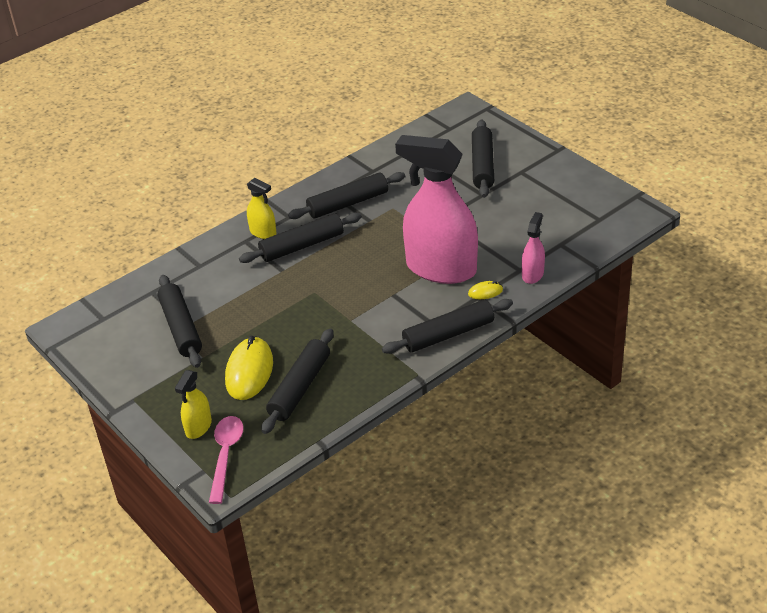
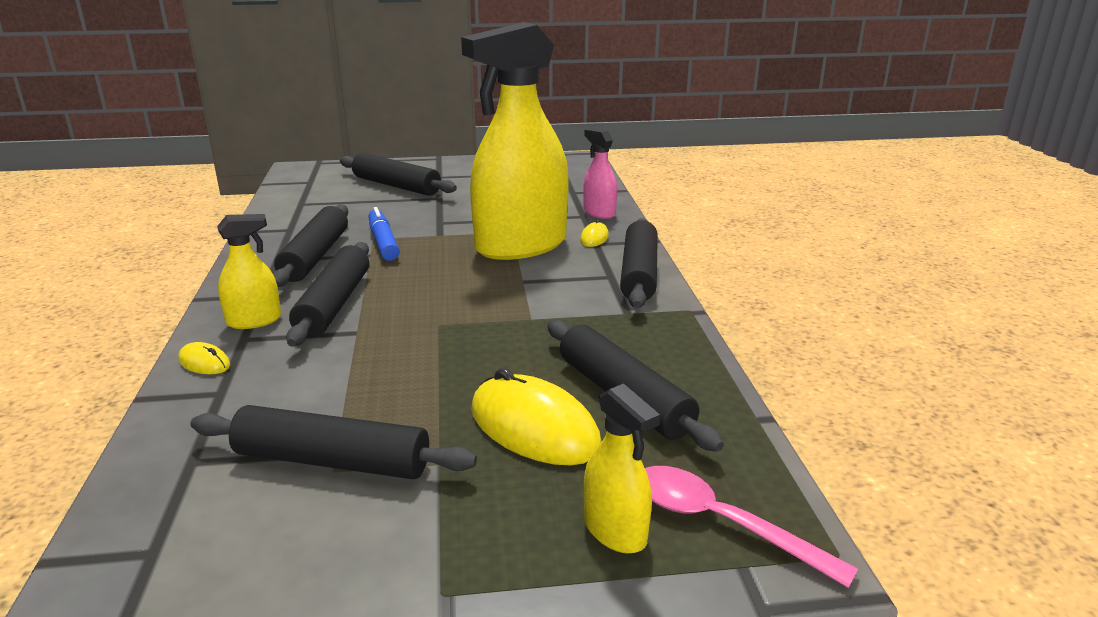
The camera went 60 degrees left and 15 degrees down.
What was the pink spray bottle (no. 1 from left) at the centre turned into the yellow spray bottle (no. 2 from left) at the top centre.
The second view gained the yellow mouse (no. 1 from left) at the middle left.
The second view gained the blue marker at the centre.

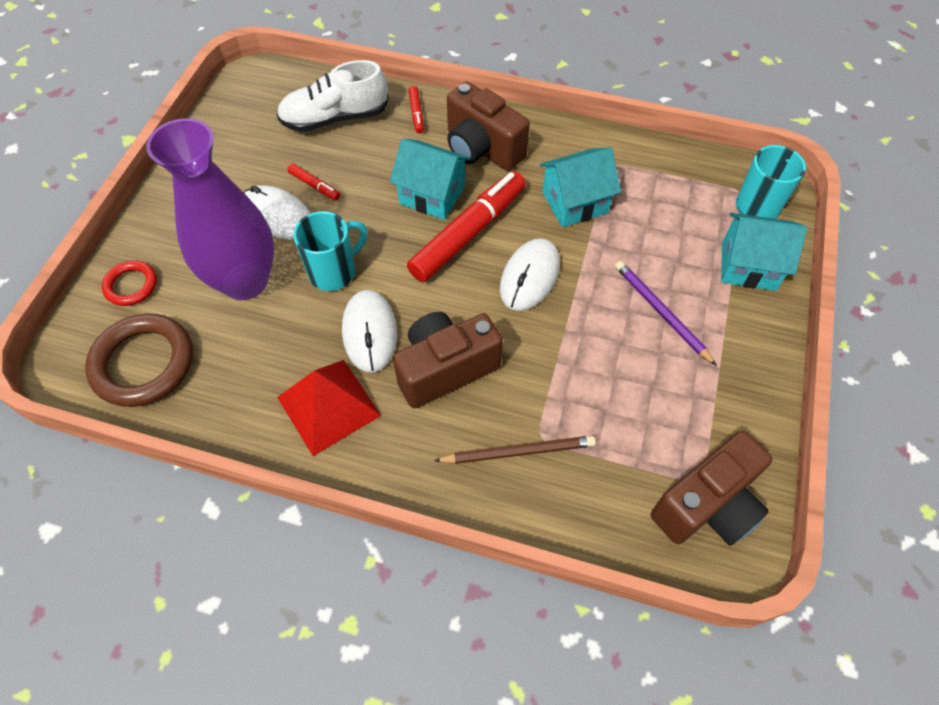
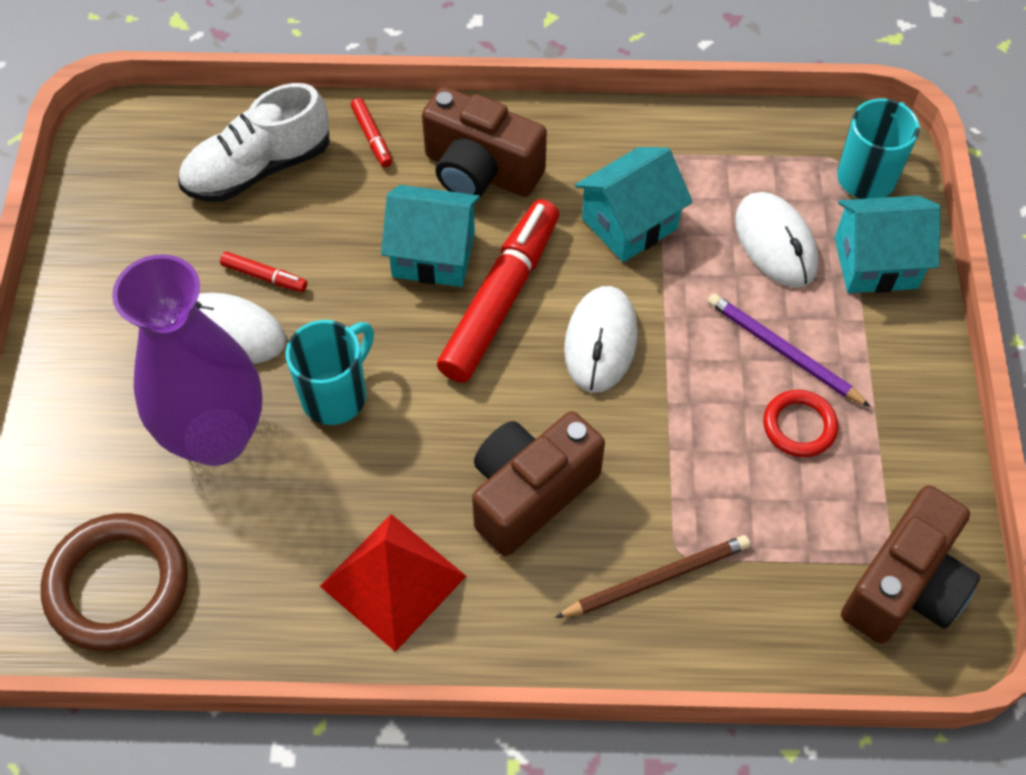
The camera went 15 degrees left and 0 degrees up.
The red ring ended up elsewhere, having gone from the middle left to the middle right.
The white mouse (no. 2 from left in the first image) ended up elsewhere, having gone from the centre to the top right.

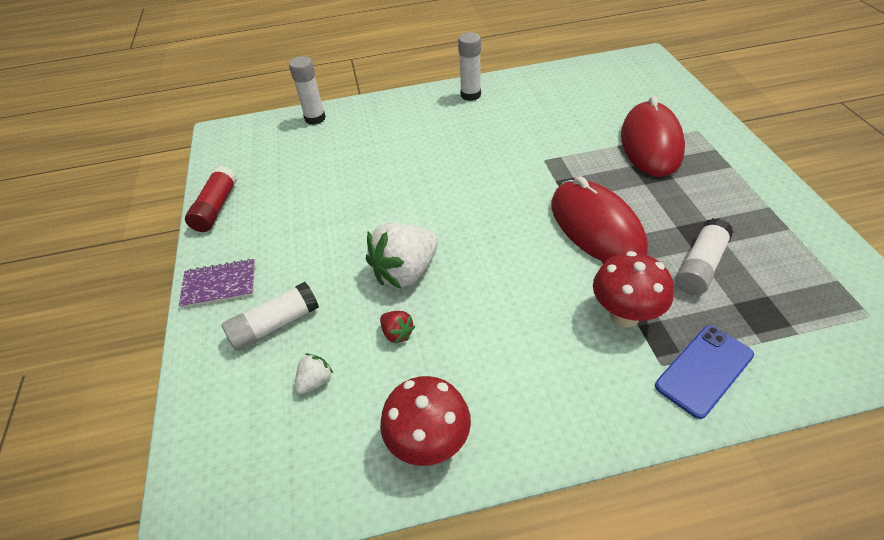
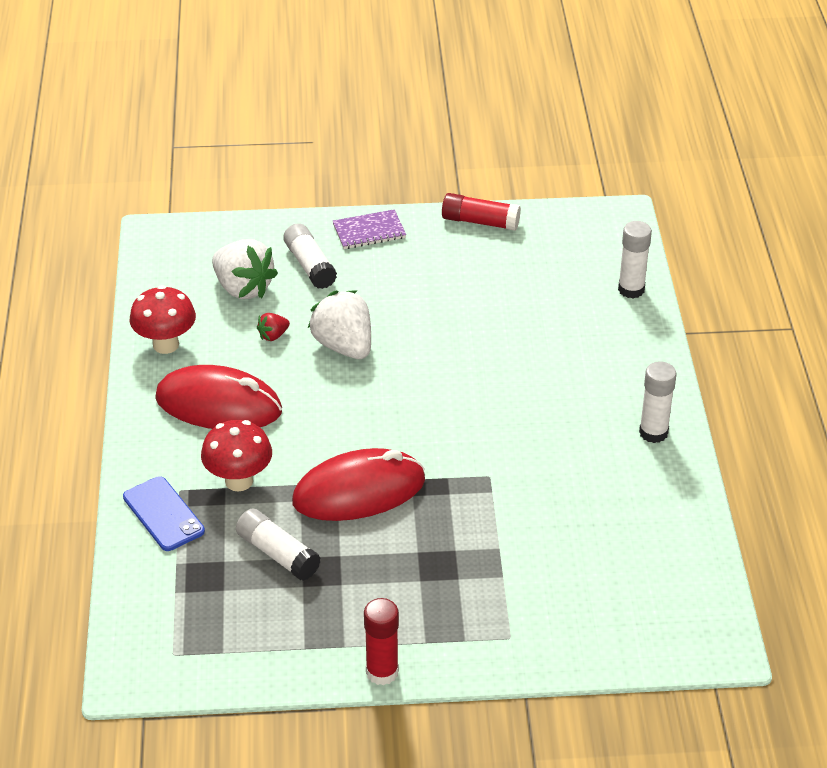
The camera went 95 degrees right and 5 degrees down.
The purple notebook at the middle left ended up facing another way, 75 degrees clockwise from before.
The size of the white strawberry (no. 1 from left) at the bottom centre changed by a factor of 2.17.
The red mouse (no. 2 from left in the first image) ended up elsewhere, having gone from the top right to the middle left.
The second view gained the red glue stick (no. 1 from left) at the bottom centre.

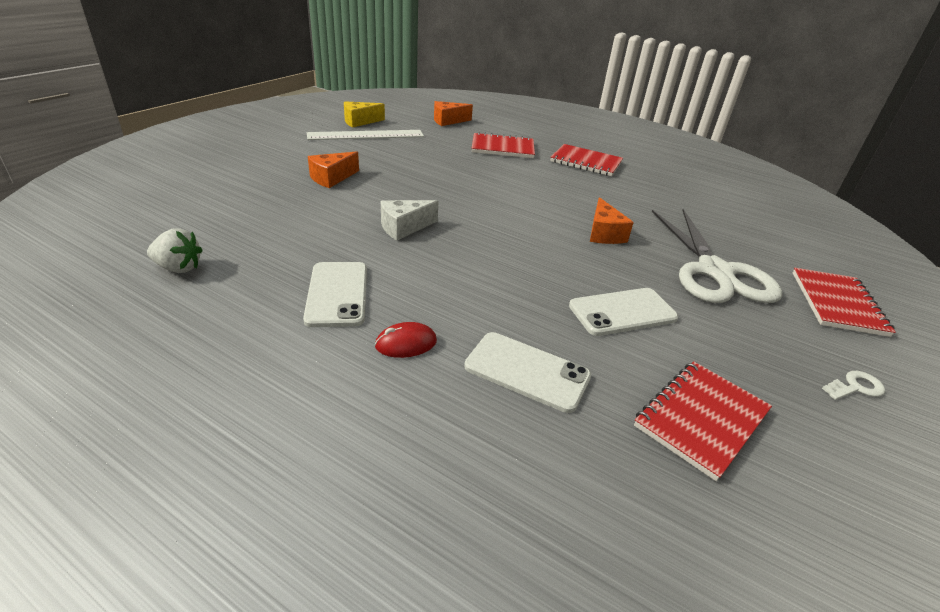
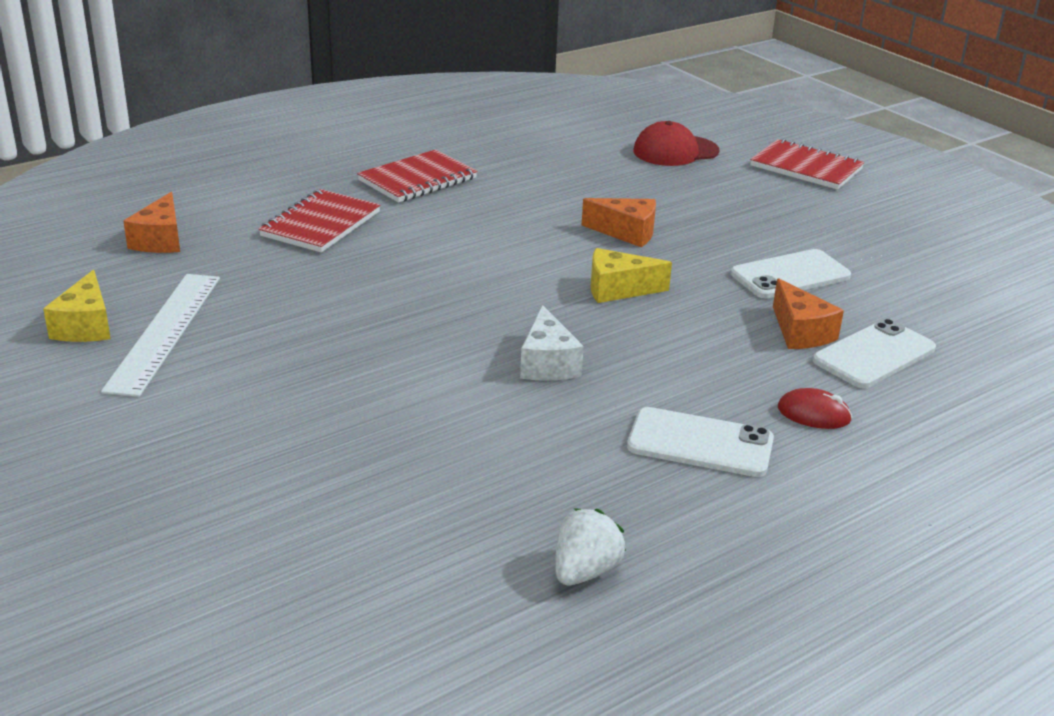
The camera went 65 degrees left and 5 degrees down.
The orange cheese (no. 1 from left in the first image) ended up elsewhere, having gone from the top centre to the middle right.
The red mouse at the centre ended up facing another way, 75 degrees counterclockwise from before.
The white phone (no. 3 from left in the first image) at the centre ended up facing another way, 60 degrees clockwise from before.
The second view lost the red notebook (no. 3 from left) at the bottom right.
The second view lost the white scissors at the middle right.
The second view lost the white key at the middle right.
The second view gained the yellow cheese (no. 2 from left) at the centre.
The second view gained the red cap at the top centre.

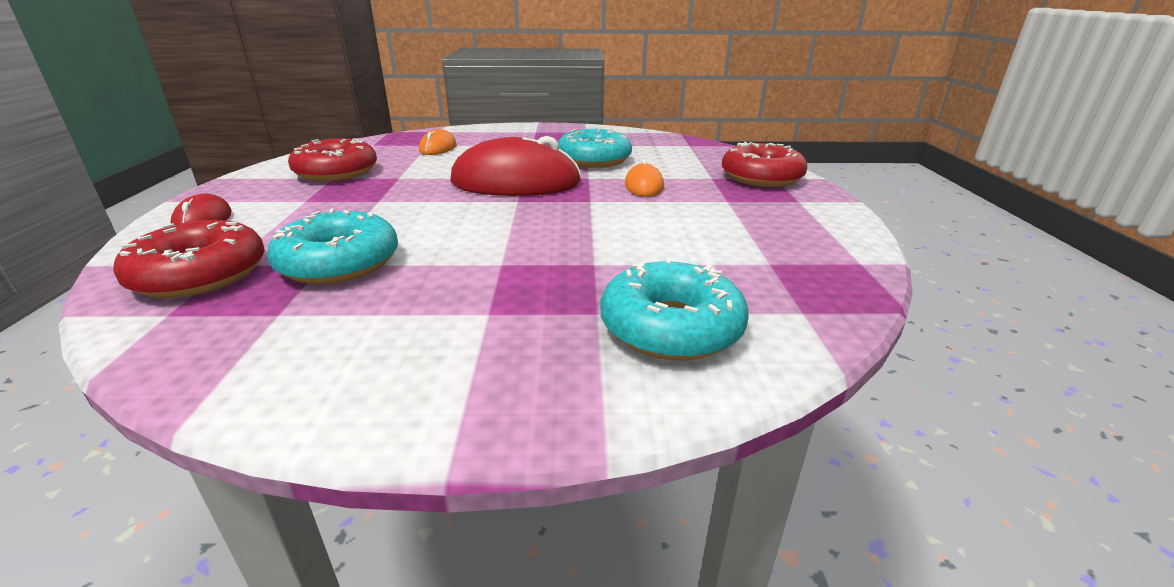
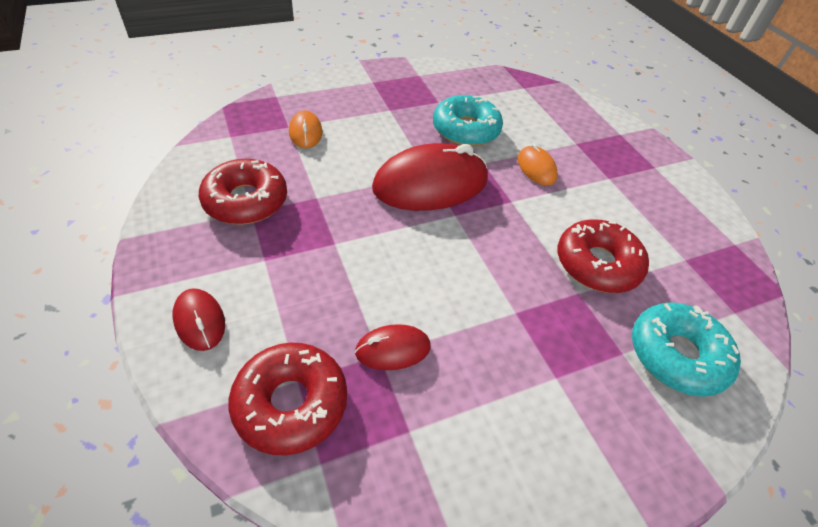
The camera went 25 degrees left and 20 degrees up.
Where the turquoise donut (no. 1 from left) stood at the middle left, the red mouse (no. 2 from left) came to stand at the centre.
The red donut (no. 3 from left) ended up elsewhere, having gone from the top centre to the middle right.

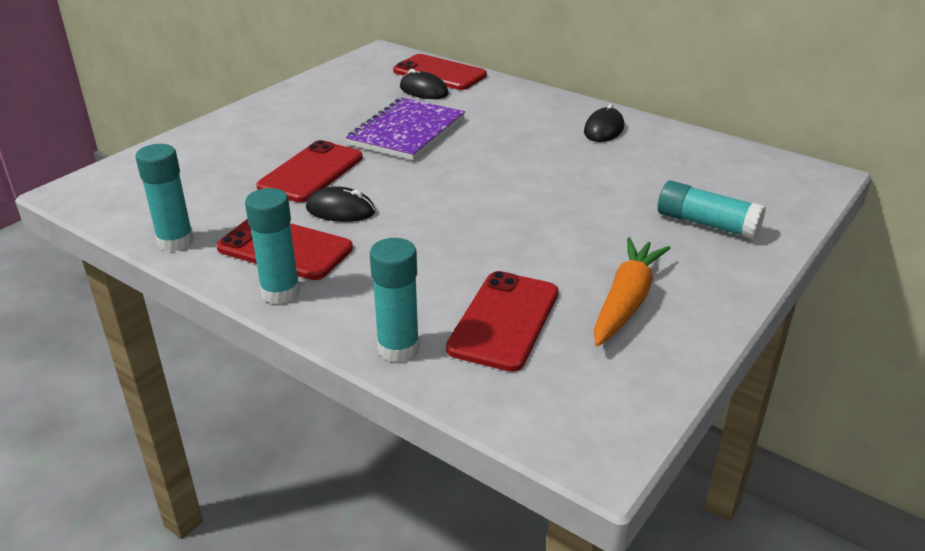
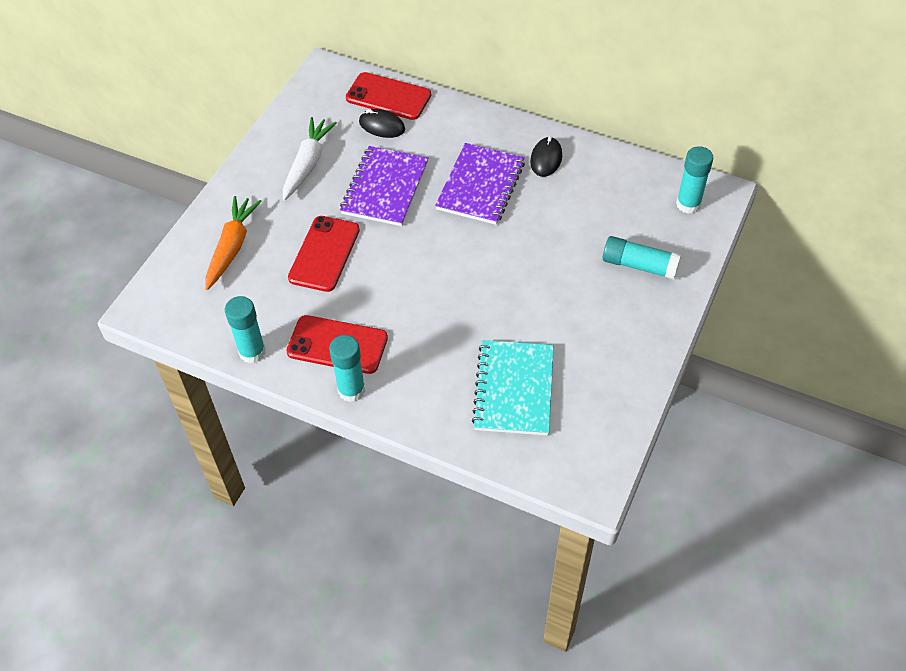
The camera went 10 degrees left and 20 degrees up.
The second view lost the black mouse (no. 1 from left) at the centre.
The turquoise glue stick (no. 3 from left in the first image) ended up elsewhere, having gone from the centre to the top right.
Where the red phone (no. 4 from left) stood at the centre, the turquoise notebook came to stand at the centre.
The orange carrot ended up elsewhere, having gone from the middle right to the middle left.
The second view gained the white carrot at the top centre.
The second view gained the purple notebook (no. 2 from left) at the top centre.

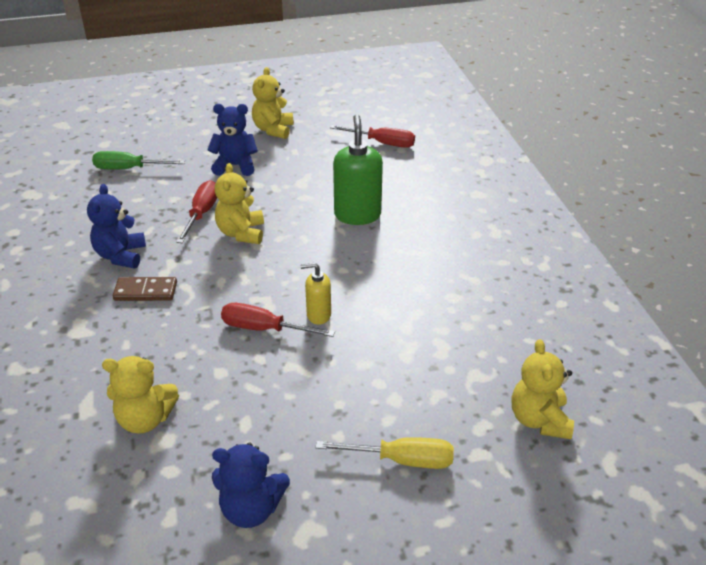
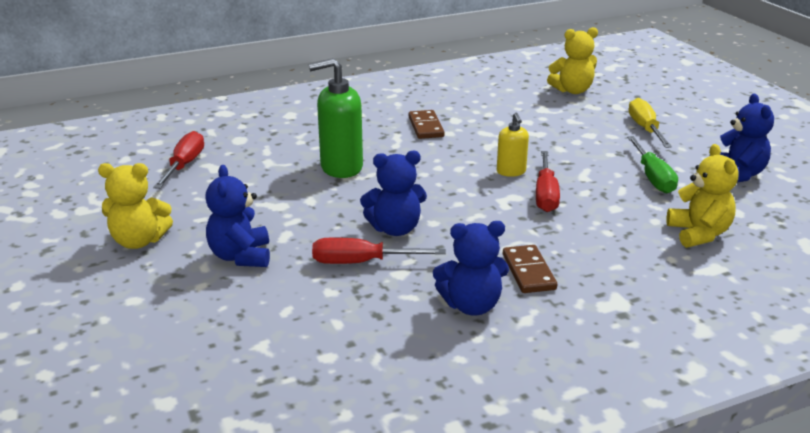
The camera went 100 degrees left and 10 degrees down.
The green screwdriver ended up elsewhere, having gone from the top left to the middle right.
What was the yellow teddy bear (no. 2 from left) at the centre turned into the blue teddy bear (no. 2 from left) at the centre.
The second view gained the brown domino (no. 1 from left) at the top centre.

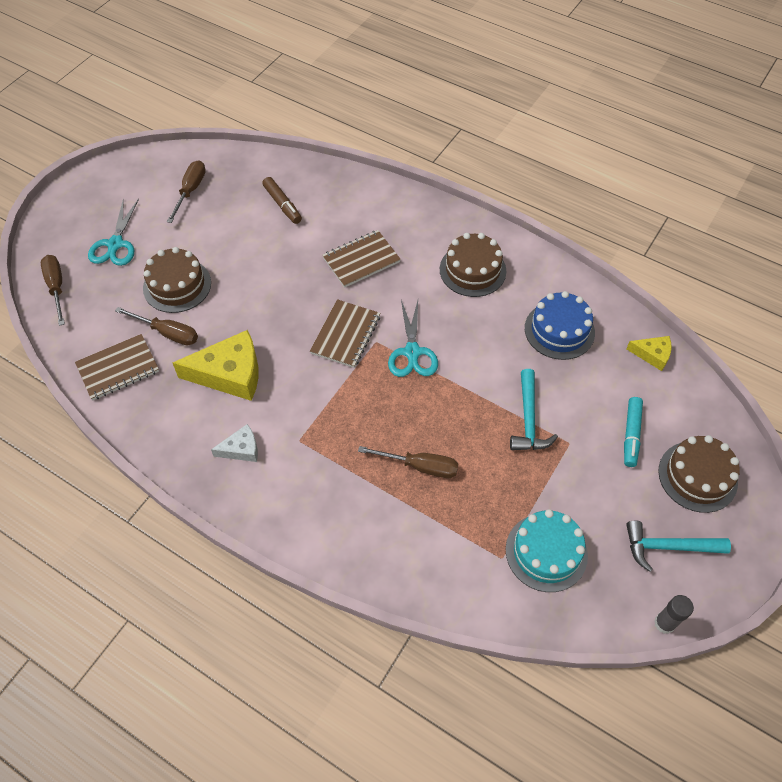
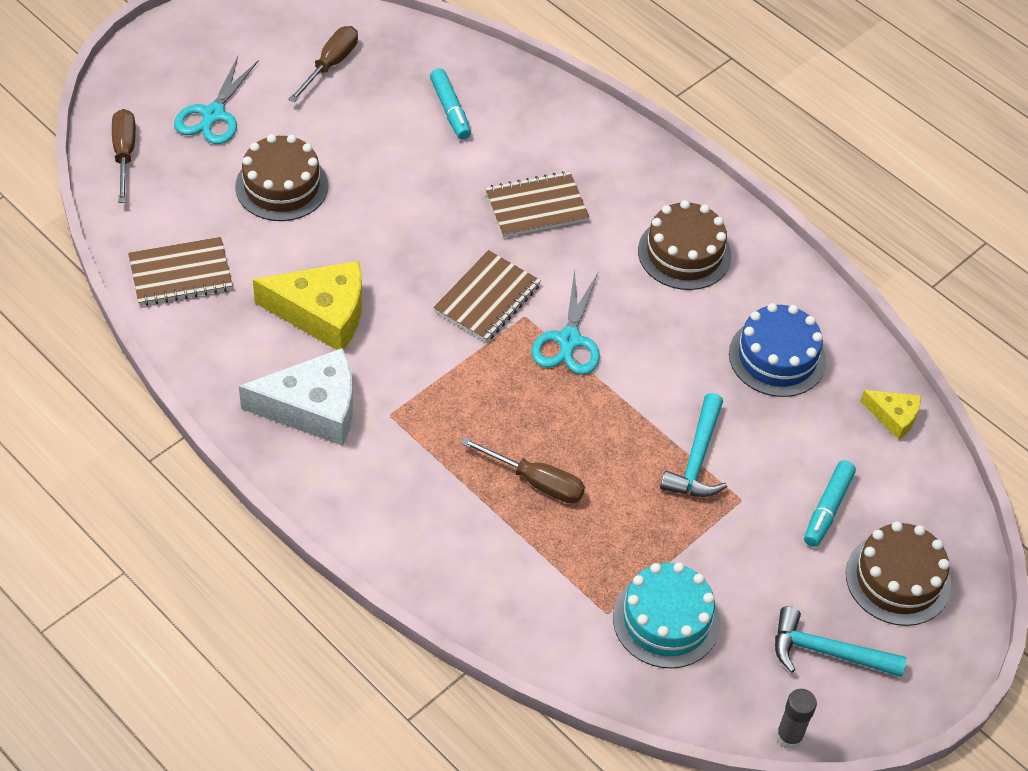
The camera went 10 degrees right and 5 degrees down.
The second view lost the brown screwdriver (no. 2 from left) at the middle left.
The size of the white cheese at the middle left changed by a factor of 1.92.
What was the brown marker at the top centre turned into the turquoise marker (no. 1 from left) at the top centre.

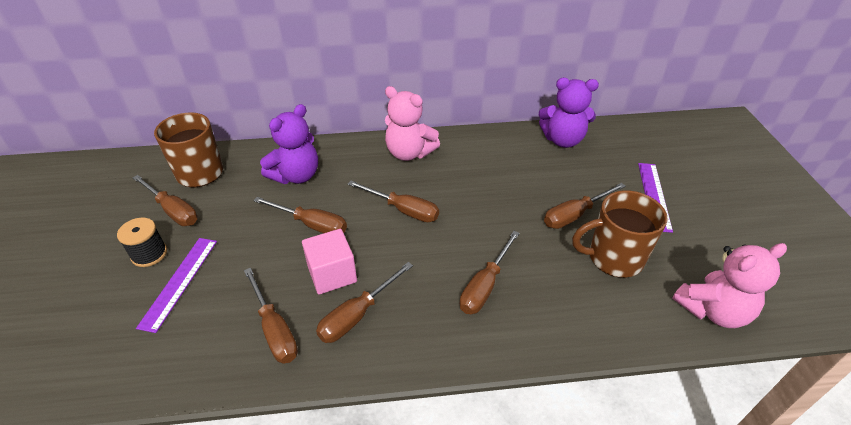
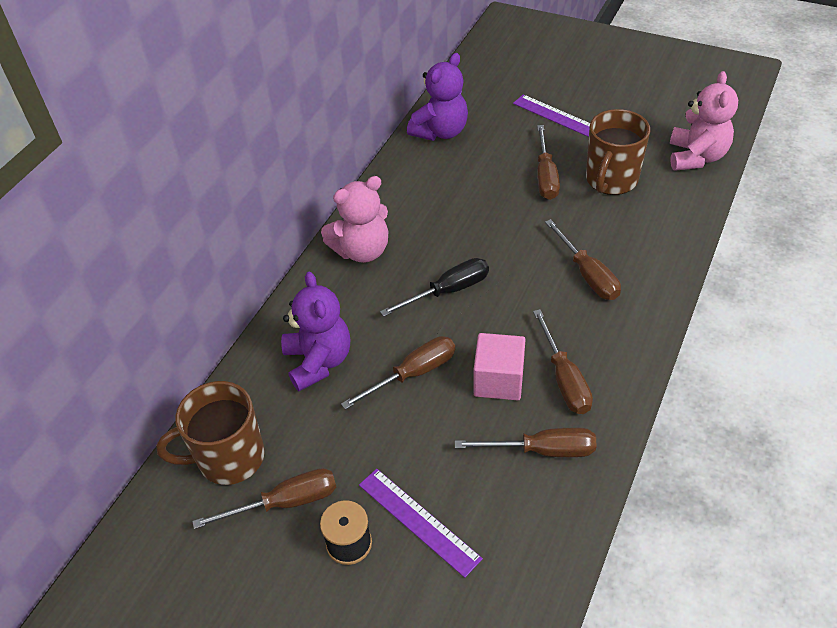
The camera went 55 degrees left and 5 degrees up.
What was the brown screwdriver (no. 5 from left) at the centre turned into the black screwdriver at the centre.

